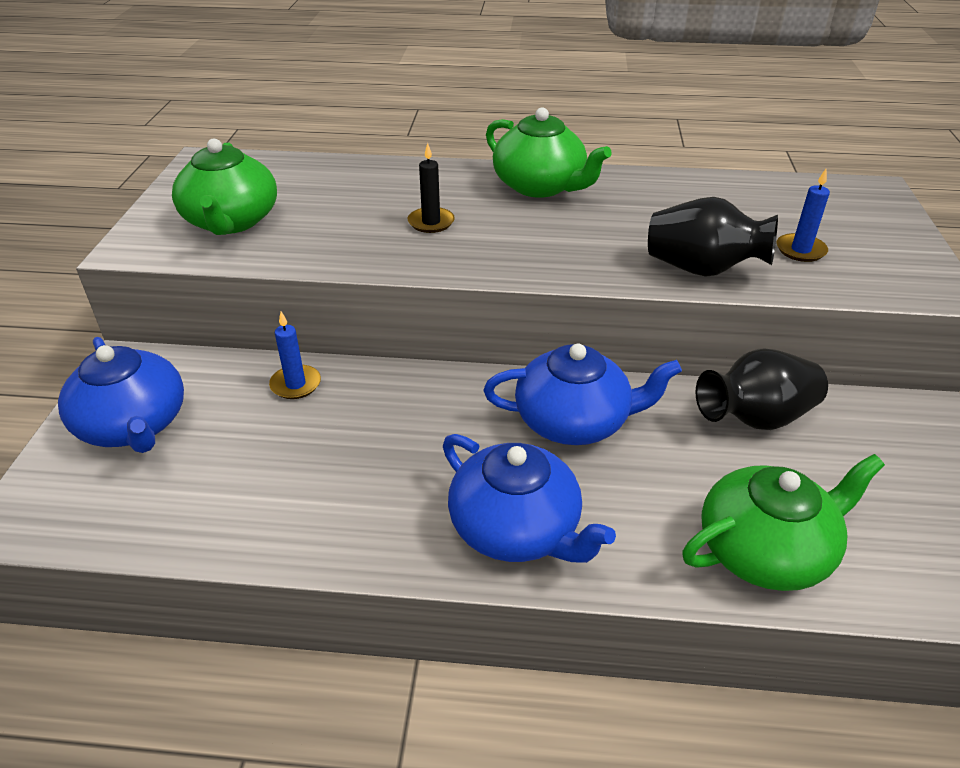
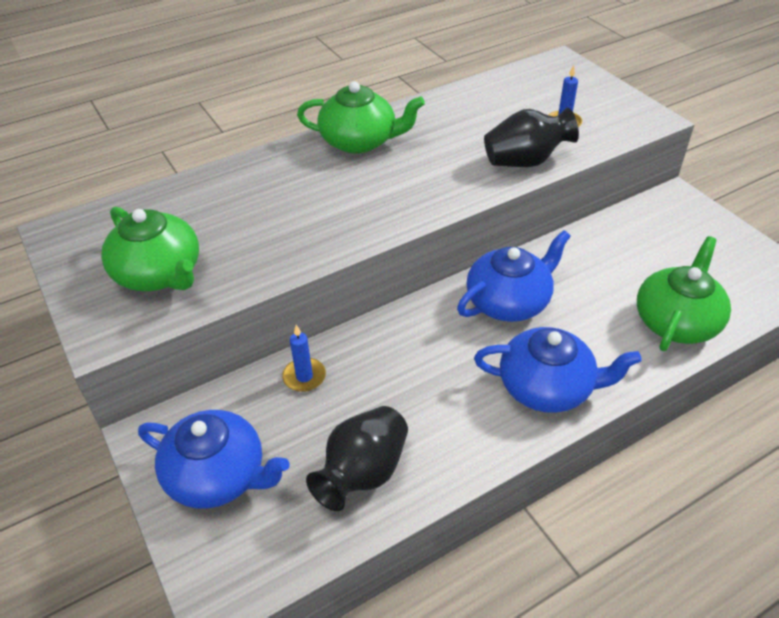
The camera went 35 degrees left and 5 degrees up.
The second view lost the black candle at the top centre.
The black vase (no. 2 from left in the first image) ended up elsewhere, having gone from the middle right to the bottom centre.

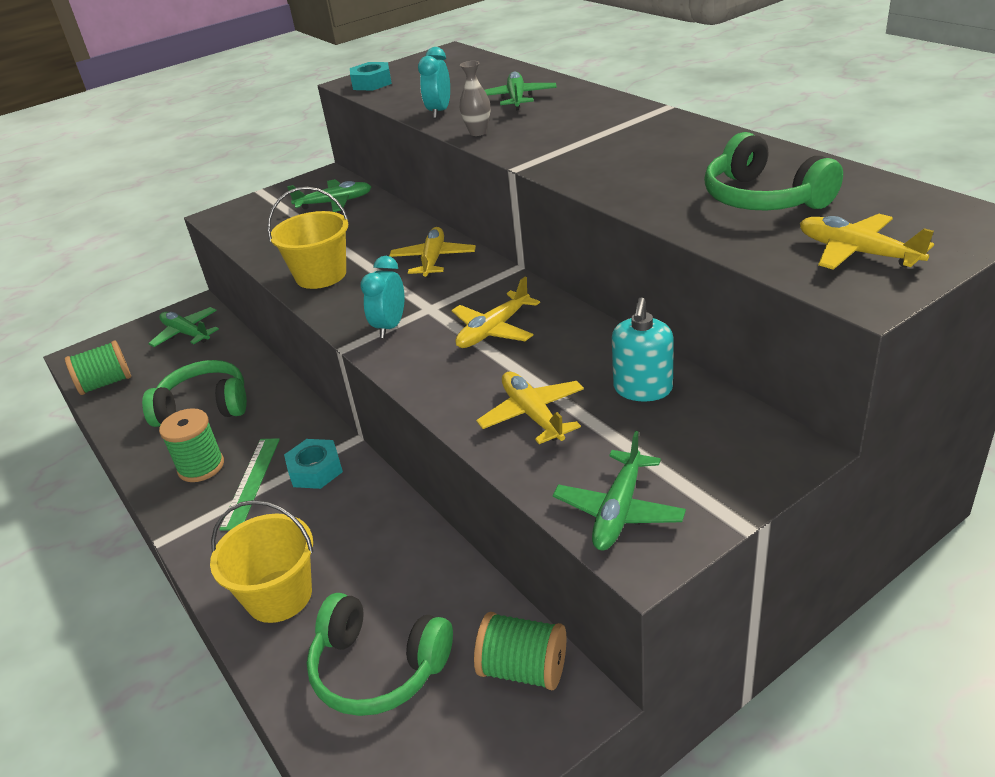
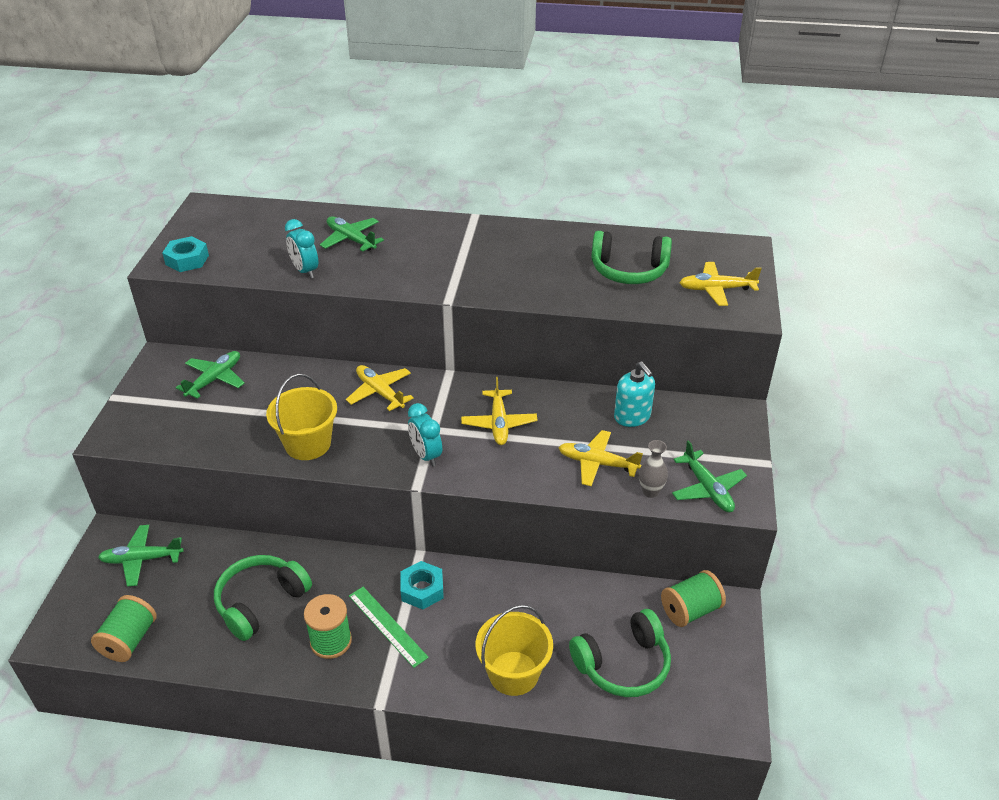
The camera went 50 degrees left and 5 degrees up.
The grey vase ended up elsewhere, having gone from the top centre to the centre.

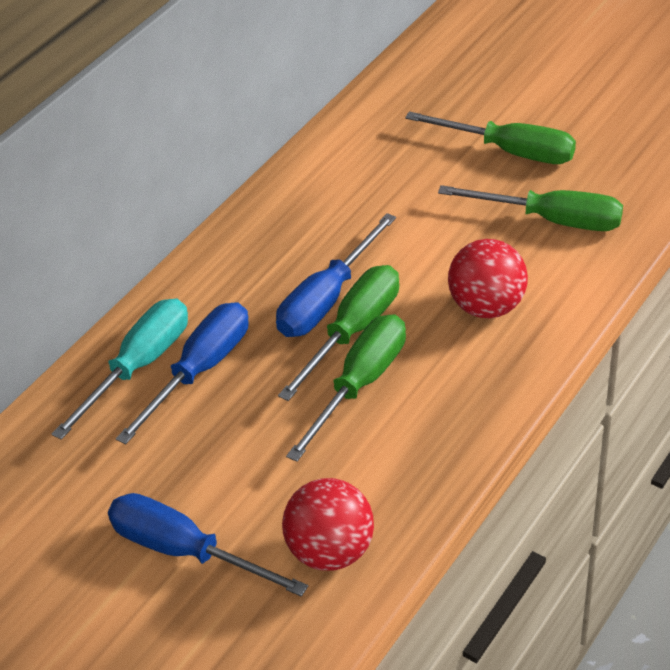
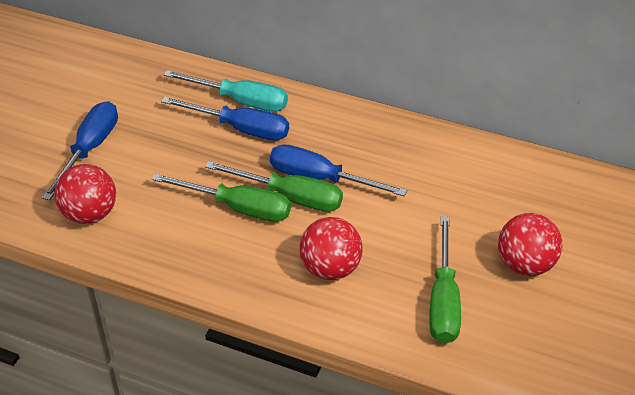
The camera went 75 degrees right and 0 degrees up.
Where the green screwdriver (no. 3 from left) stood at the top right, the red ball (no. 3 from left) came to stand at the middle right.

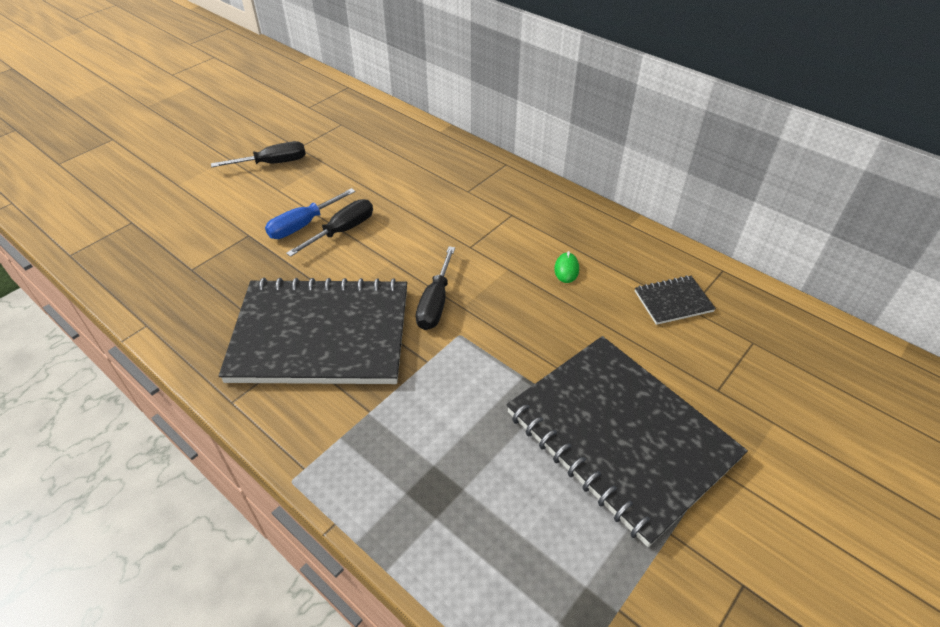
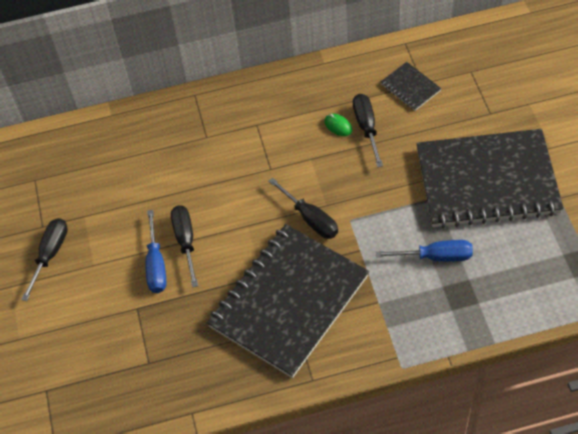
The camera went 50 degrees left and 10 degrees up.
The black notebook (no. 3 from left in the first image) at the middle right ended up facing another way, 60 degrees counterclockwise from before.
The second view gained the black screwdriver (no. 4 from left) at the top centre.
The second view gained the blue screwdriver (no. 2 from left) at the middle right.

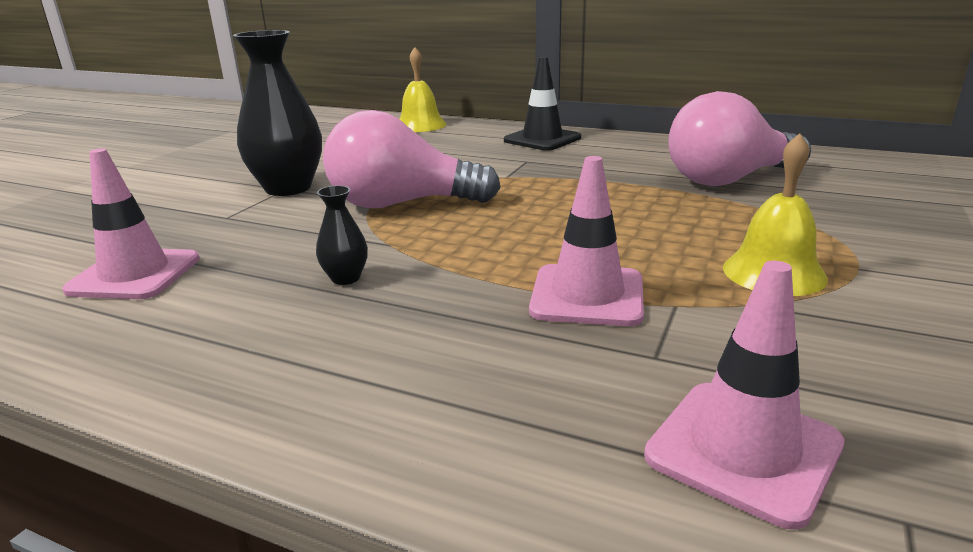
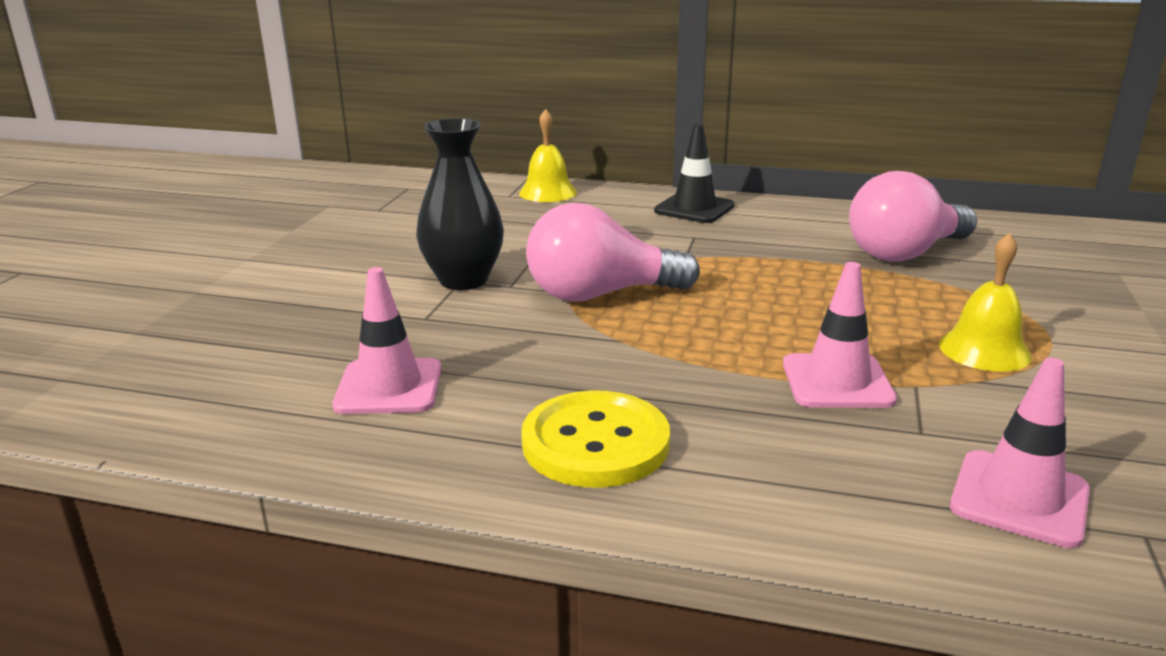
The camera went 10 degrees left and 0 degrees up.
The second view lost the black vase (no. 2 from left) at the centre.
The second view gained the yellow button at the bottom centre.

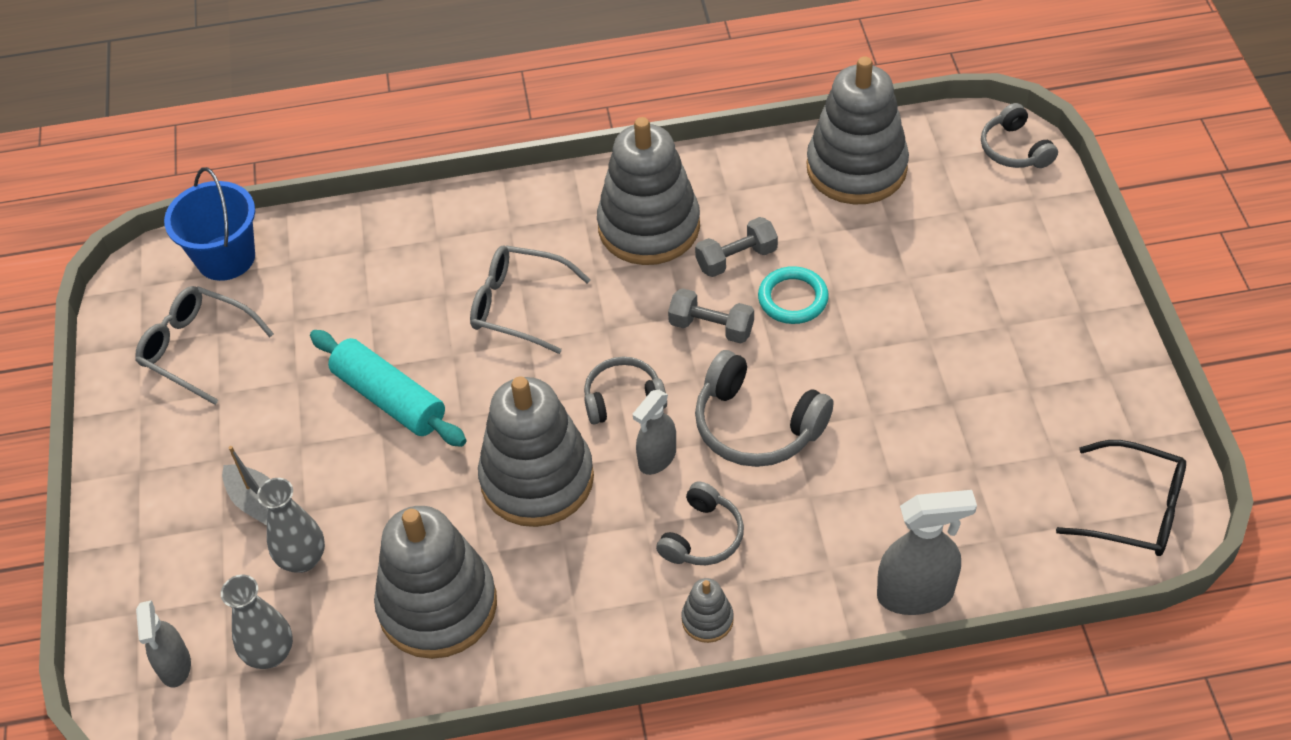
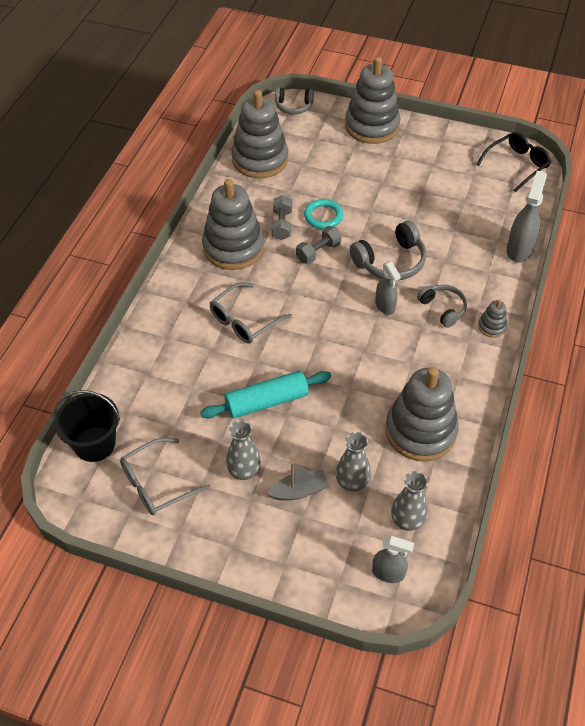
The camera went 65 degrees left and 0 degrees up.
What was the blue bucket at the top left turned into the black bucket at the middle left.
The grey stacking toy (no. 2 from left in the first image) ended up elsewhere, having gone from the centre to the top centre.
The second view lost the grey headphones (no. 1 from left) at the centre.
The second view gained the grey vase (no. 1 from left) at the centre.

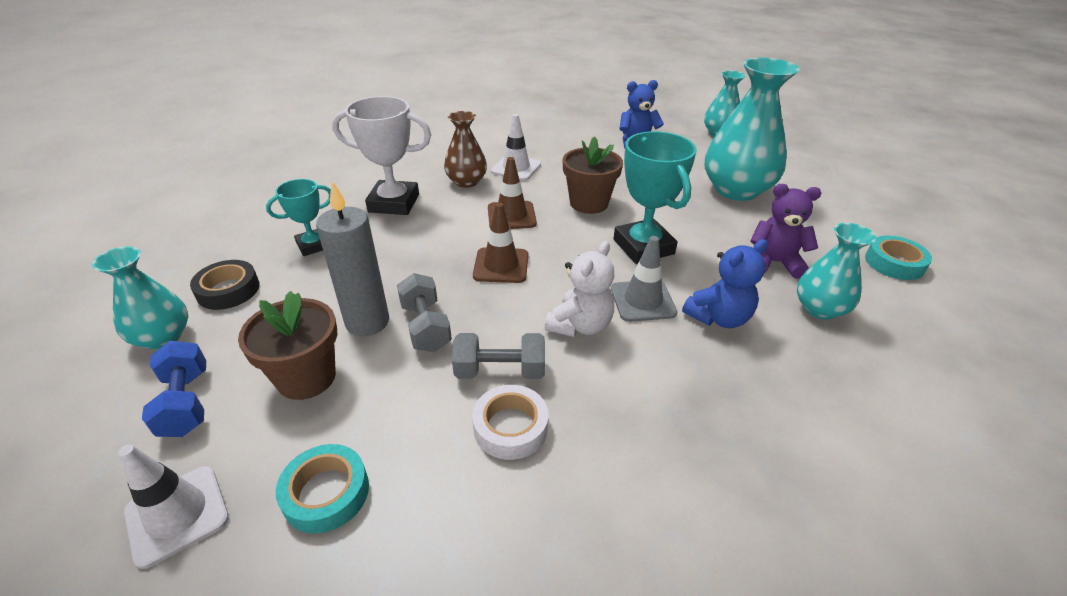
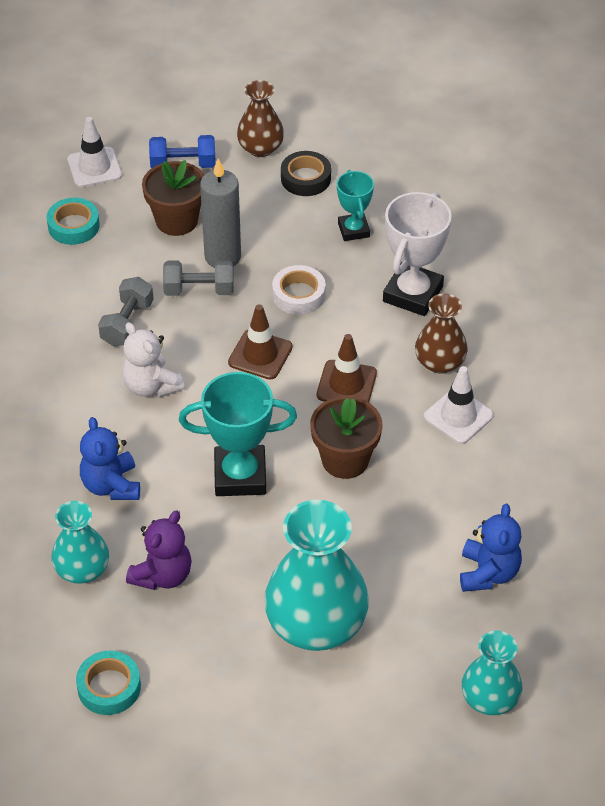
The camera went 110 degrees right and 10 degrees up.
What was the turquoise vase (no. 1 from left) at the middle left turned into the brown vase (no. 1 from left) at the top centre.
The white tape ended up elsewhere, having gone from the bottom centre to the centre.
The second view lost the grey traffic cone at the centre.

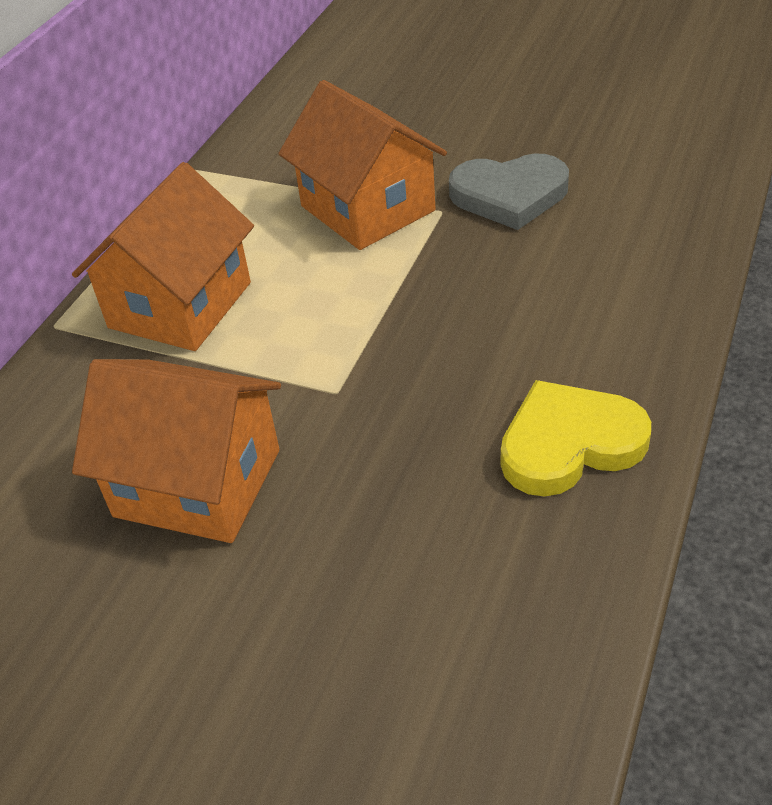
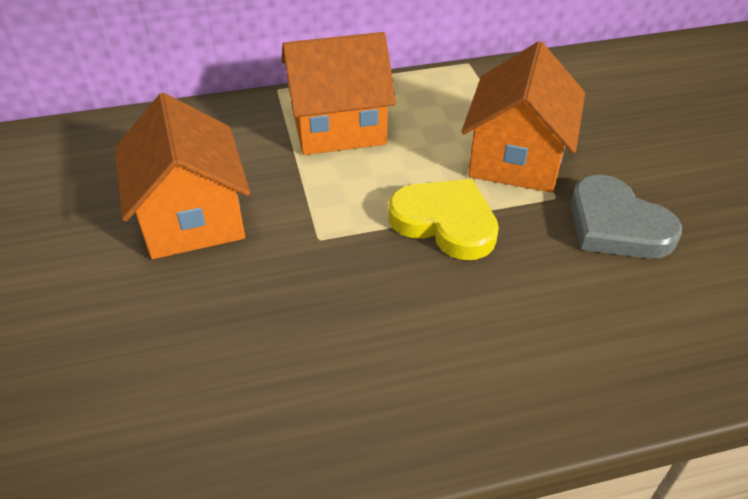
The camera went 50 degrees right and 0 degrees up.
The yellow heart ended up elsewhere, having gone from the middle right to the centre.

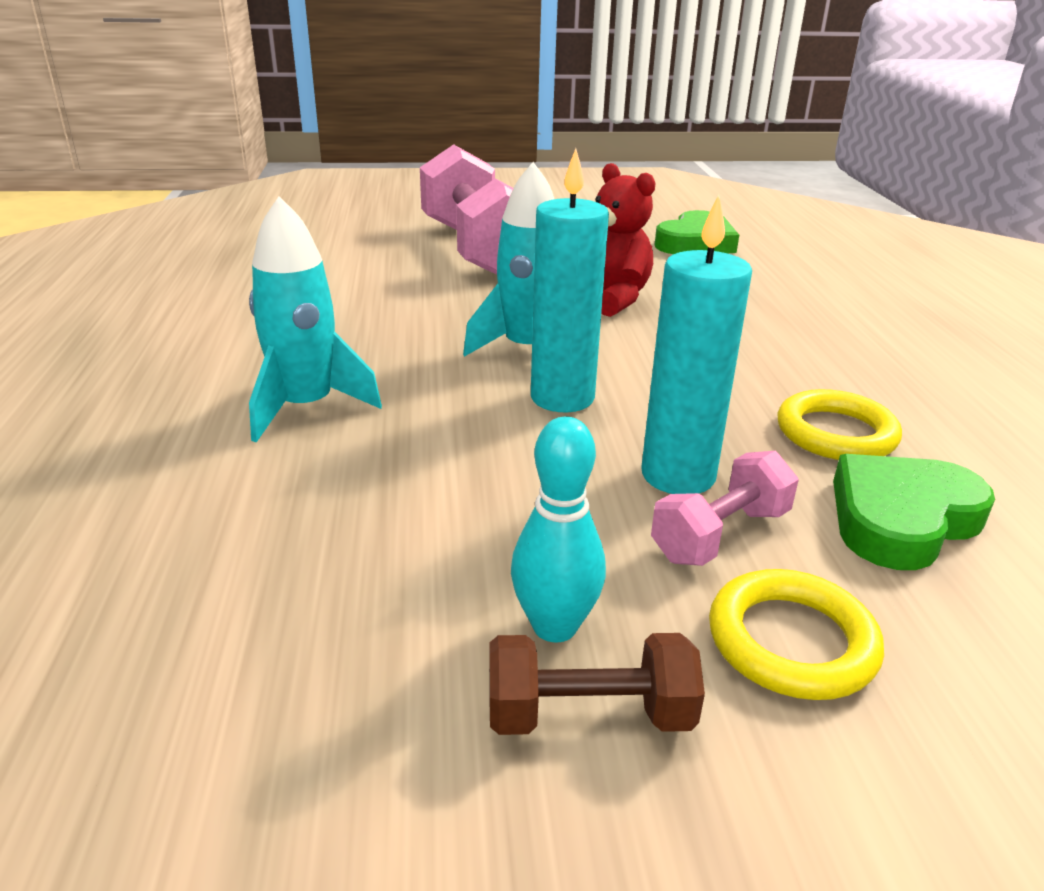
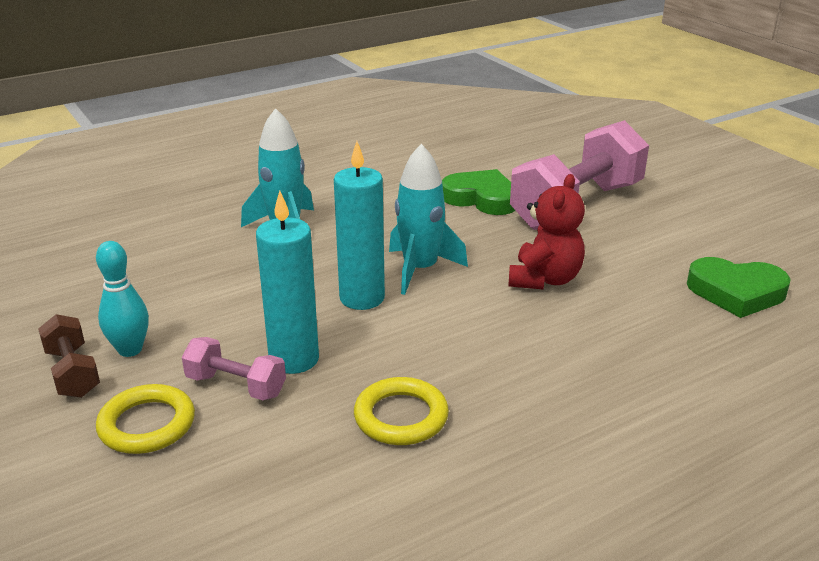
The camera went 65 degrees right and 0 degrees up.
The green heart (no. 2 from left in the first image) ended up elsewhere, having gone from the middle right to the centre.

